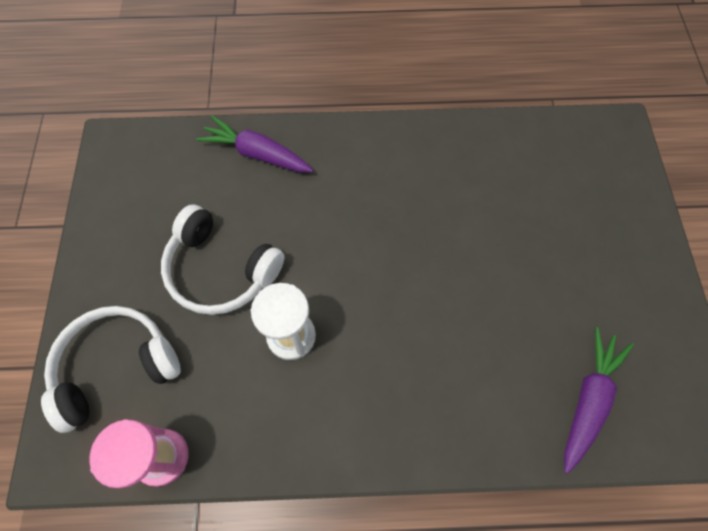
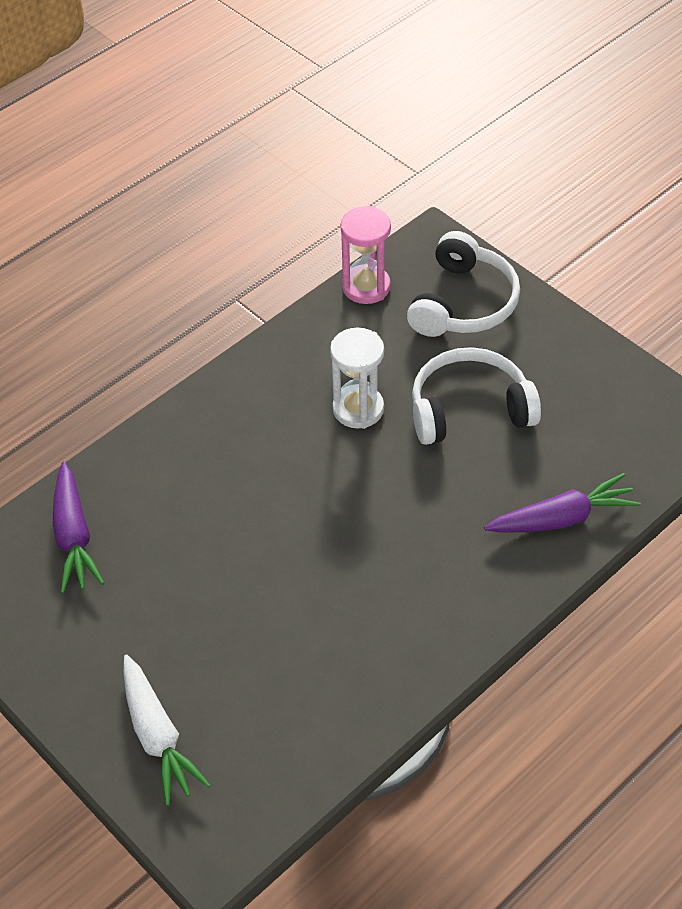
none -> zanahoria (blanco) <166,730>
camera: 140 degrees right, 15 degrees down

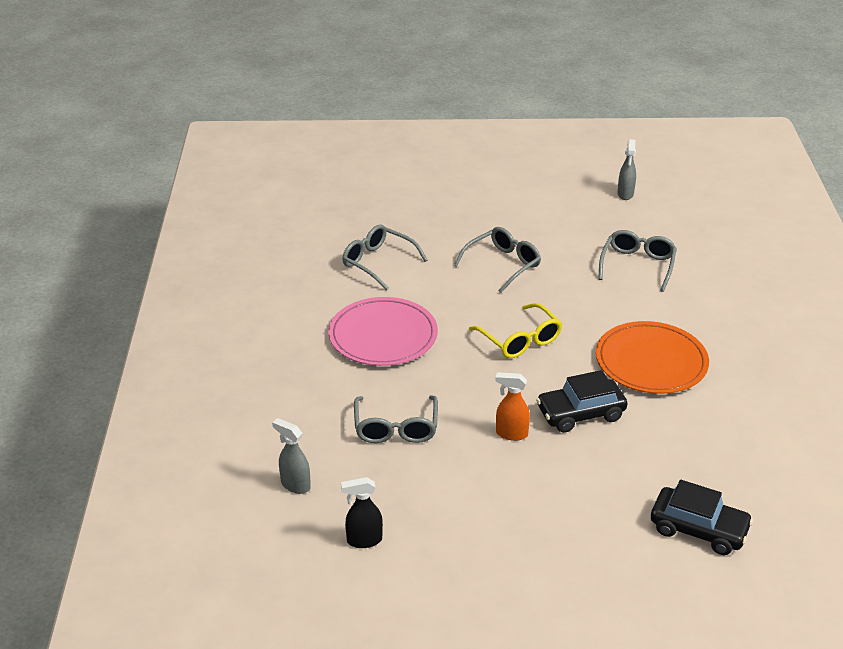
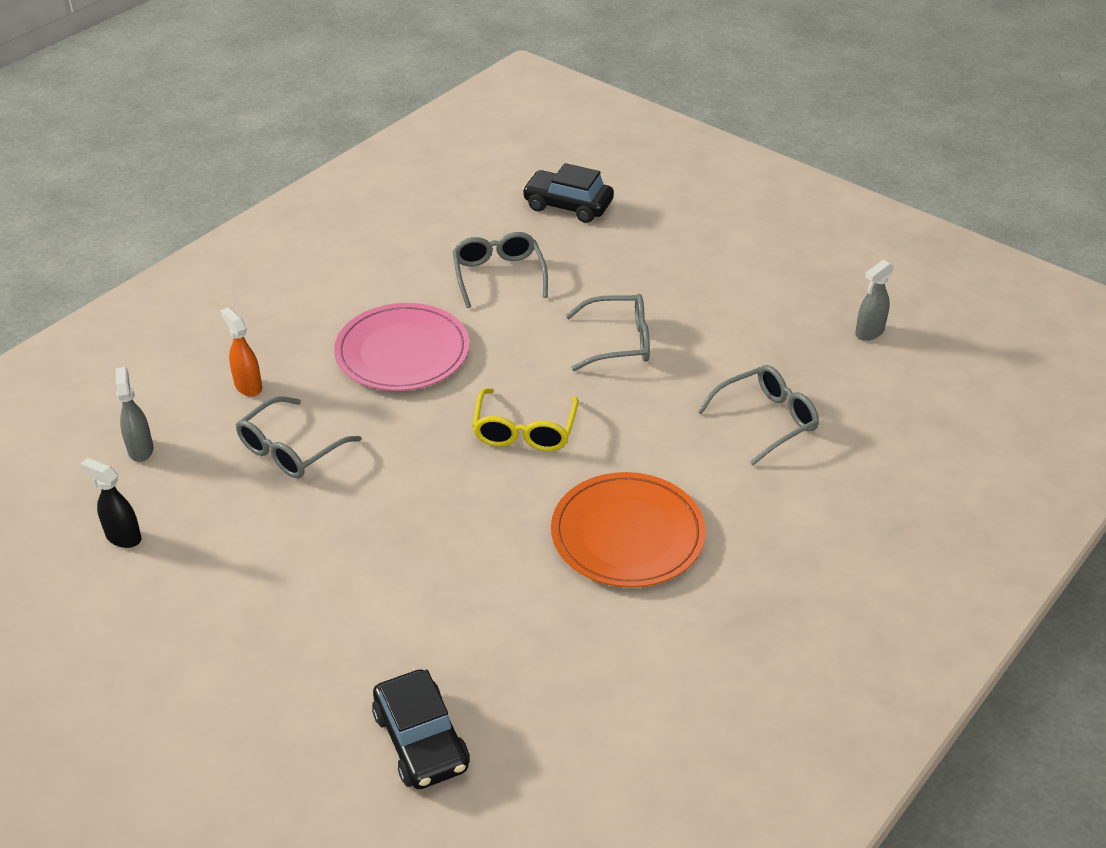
pulverizador (naranja) <512,406> -> pulverizador (naranja) <241,352>, shifted
coche (negro) <582,401> -> coche (negro) <568,193>, shifted
camera: 40 degrees right, 5 degrees up

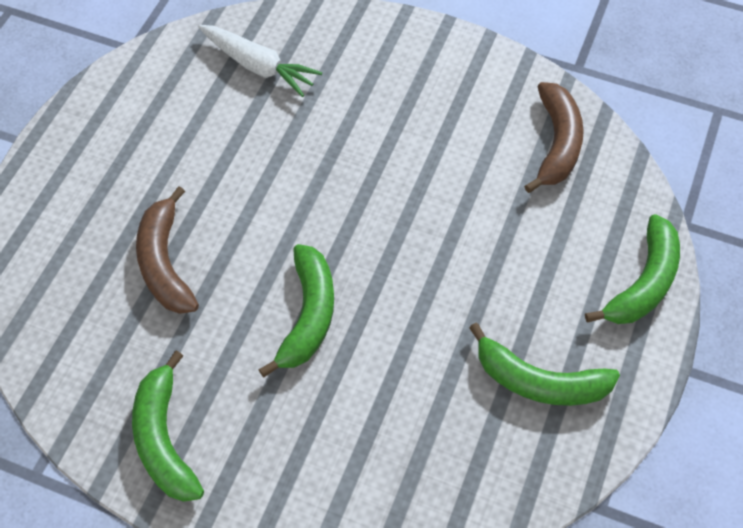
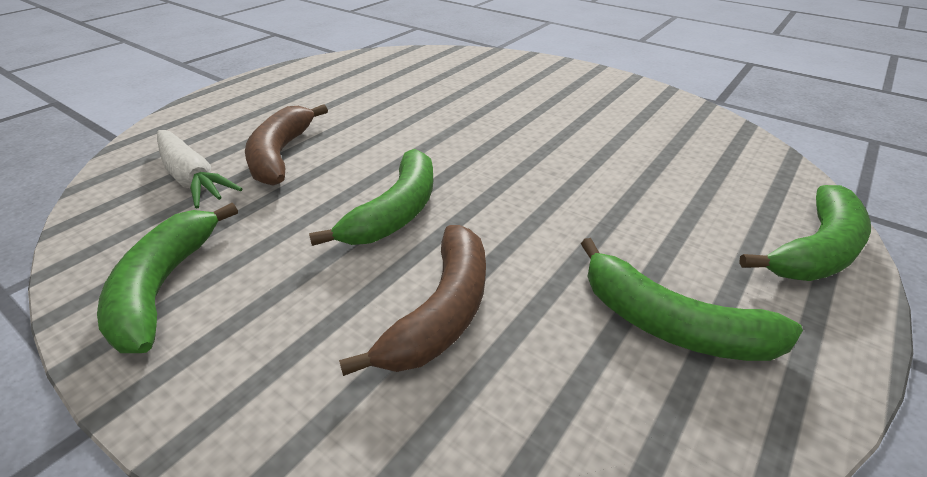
zanahoria (blanco) <260,61> -> zanahoria (blanco) <199,169>, shifted
plátano (marrón) <554,137> -> plátano (marrón) <412,300>, shifted
camera: 15 degrees right, 20 degrees down

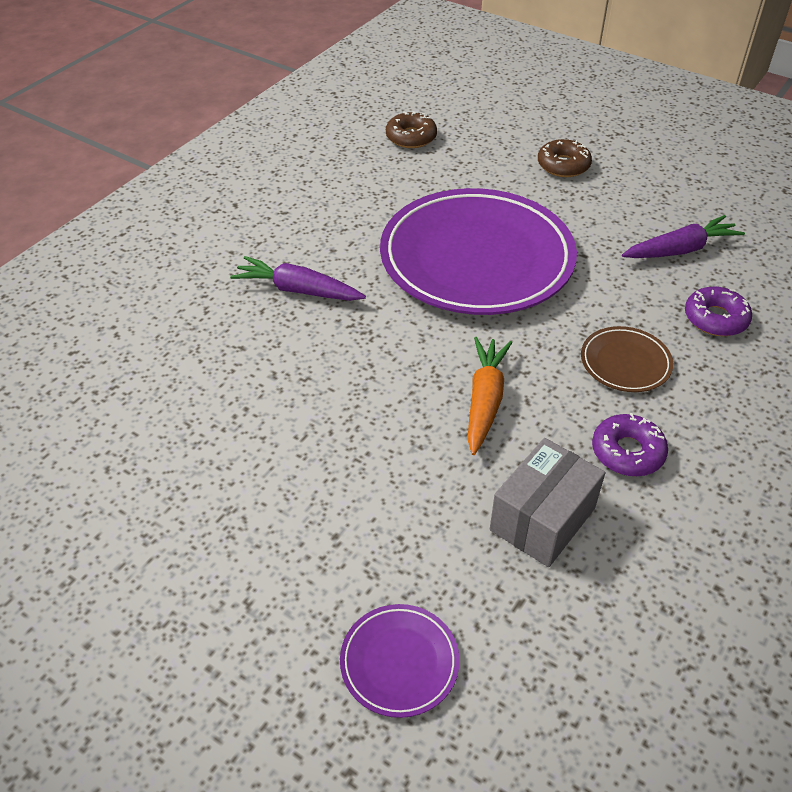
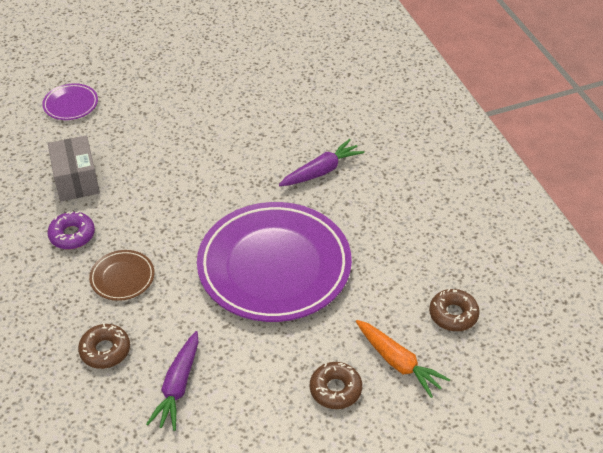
zanahoria (naranja) <489,396> -> zanahoria (naranja) <403,359>, shifted
rosquilla (morado) <718,311> -> rosquilla (marrón) <104,346>
camera: 125 degrees right, 0 degrees up

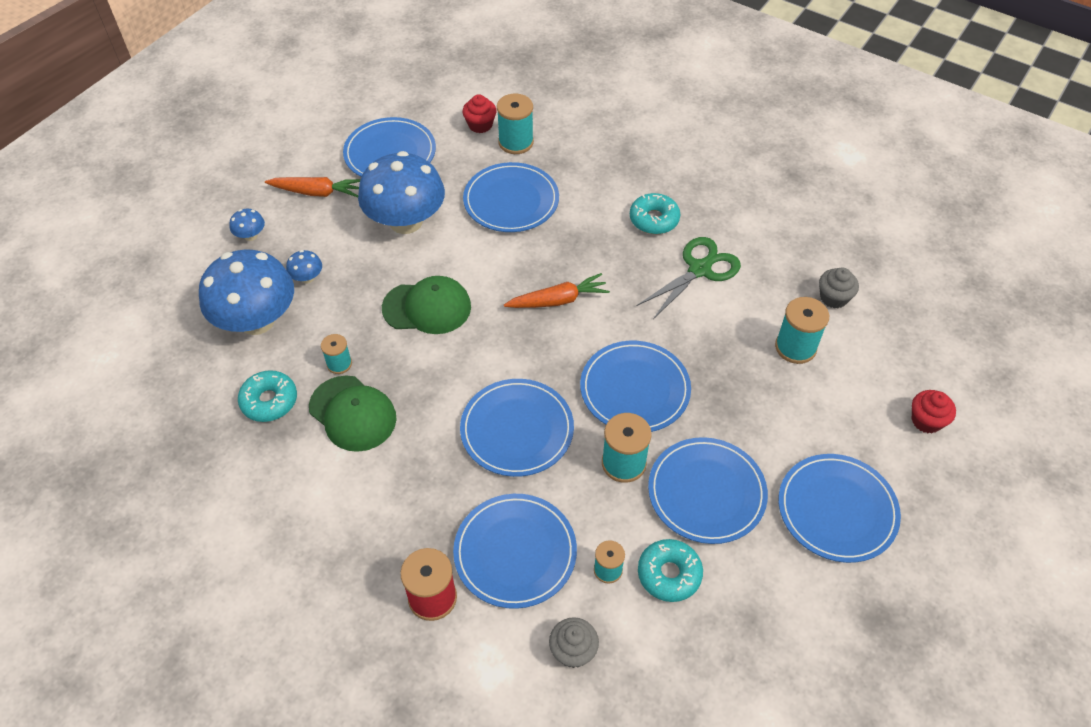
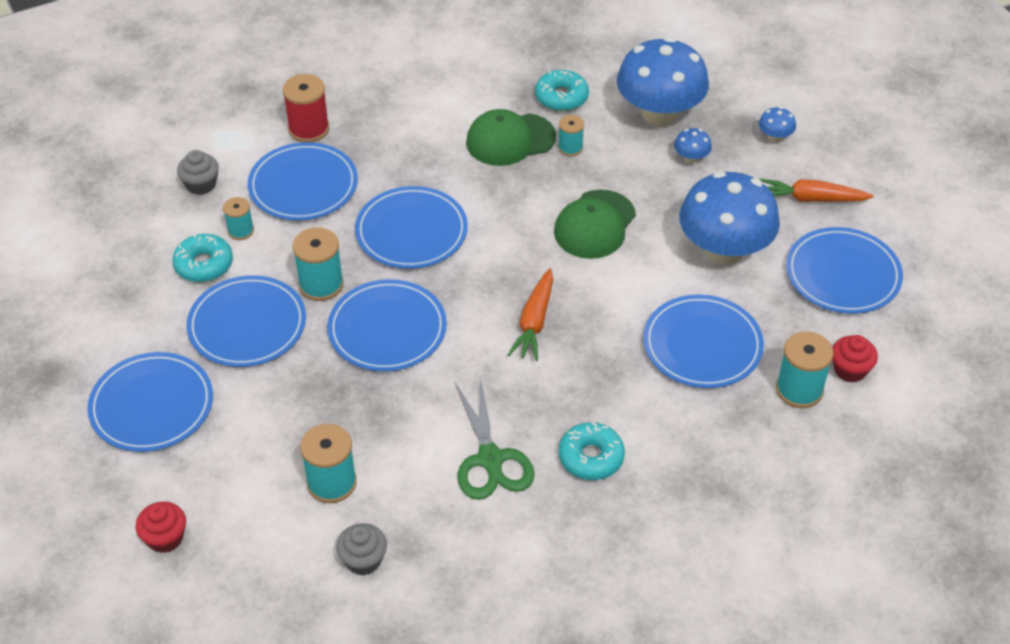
zanahoria (naranja) <313,187> -> zanahoria (naranja) <816,190>, 60 degrees clockwise
camera: 120 degrees right, 5 degrees down

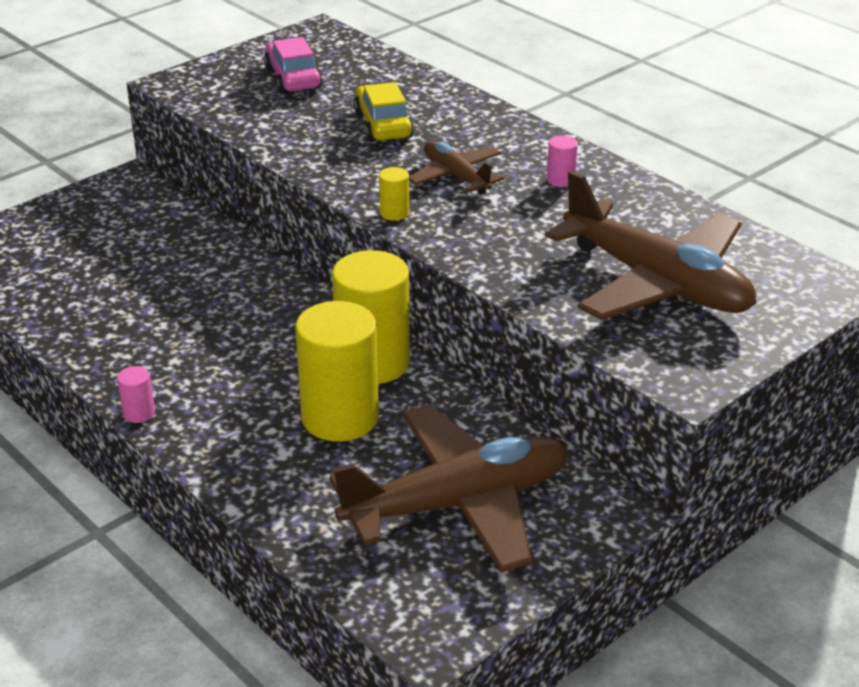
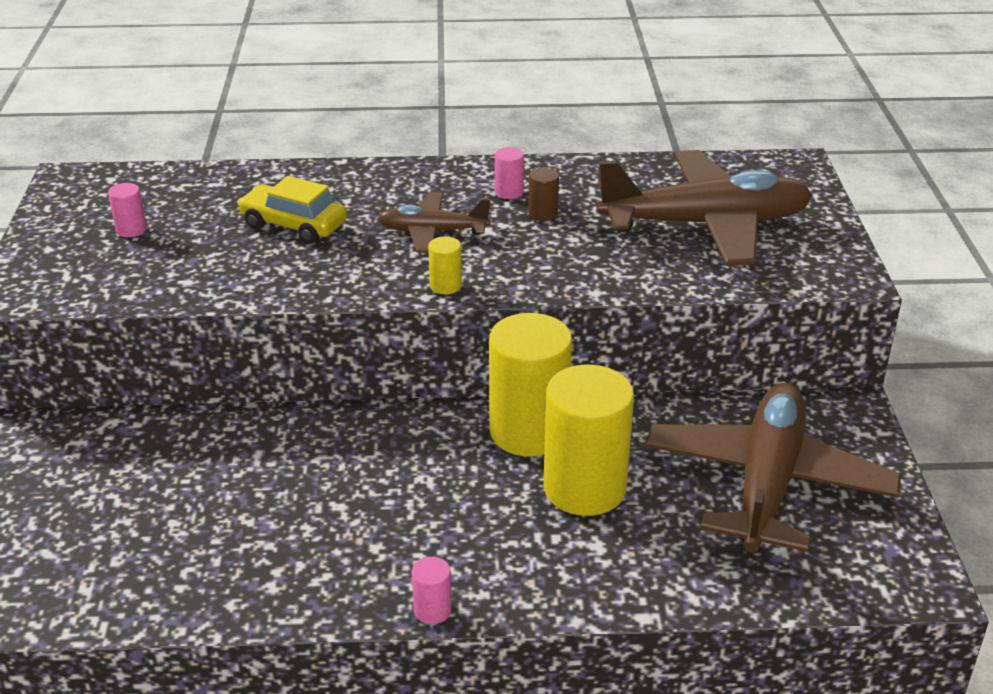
none -> cilindro (marrón) <543,194>
coche (rosa) <293,65> -> cilindro (rosa) <127,210>
camera: 50 degrees left, 0 degrees up

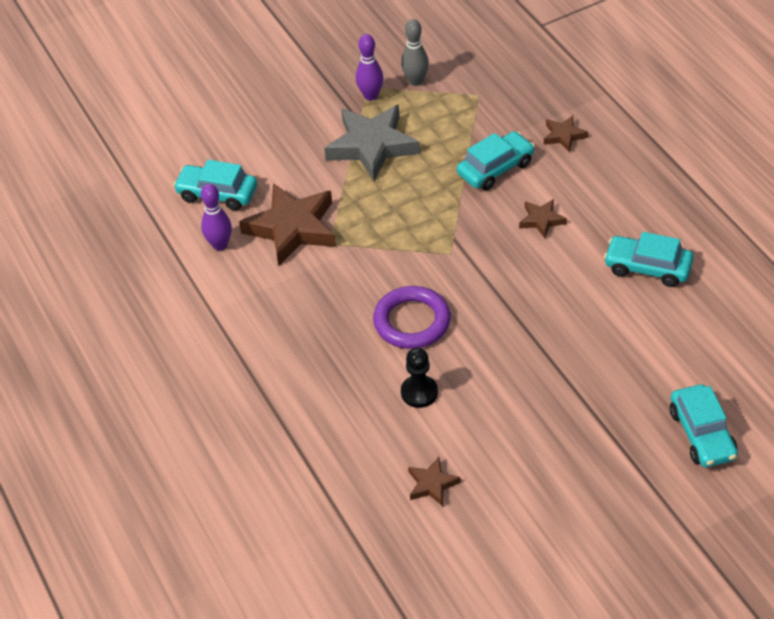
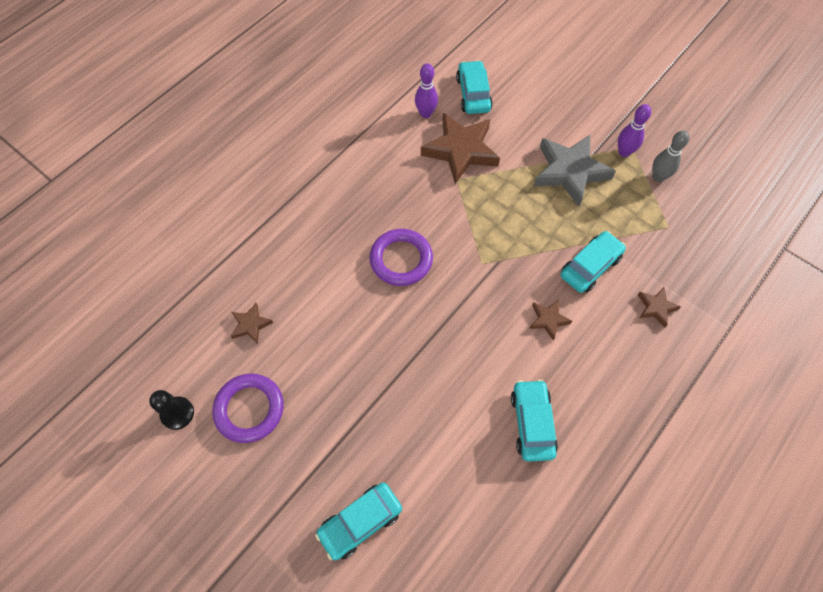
none -> anillo (morado) <248,408>
peón (negro) <419,378> -> peón (negro) <171,410>, shifted
coche (turquesa) <496,160> -> coche (turquesa) <593,262>, 75 degrees counterclockwise
camera: 65 degrees right, 15 degrees up

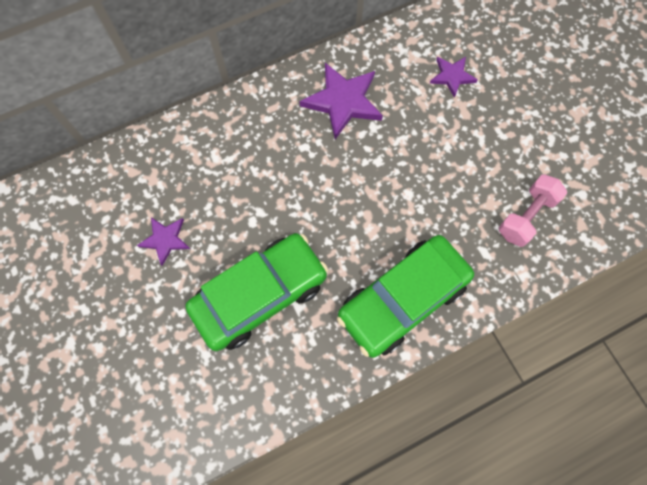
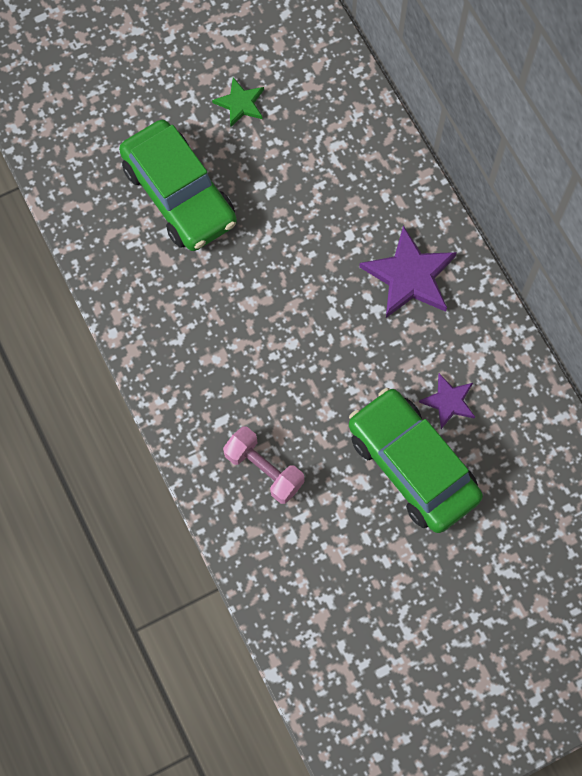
coche (verde) <405,296> -> coche (verde) <416,460>, shifted
estrella (morado) <163,241> -> estrella (verde) <238,102>
camera: 90 degrees right, 0 degrees up

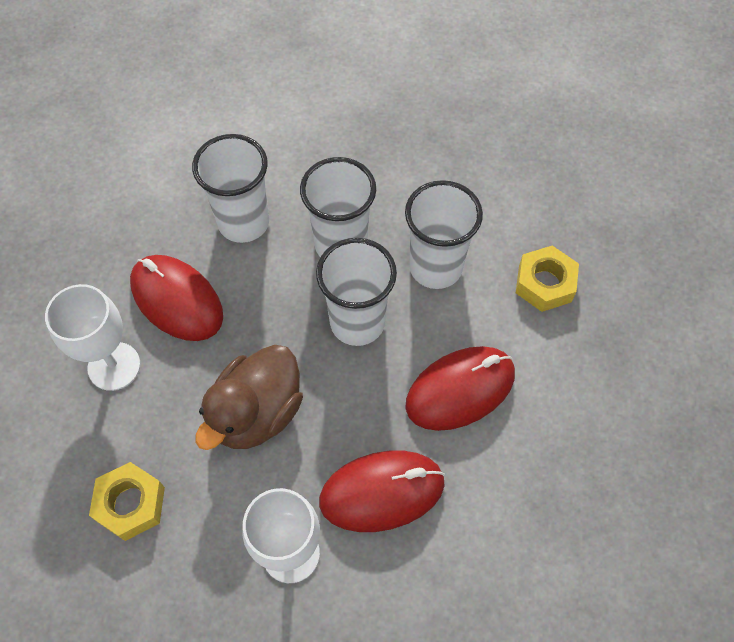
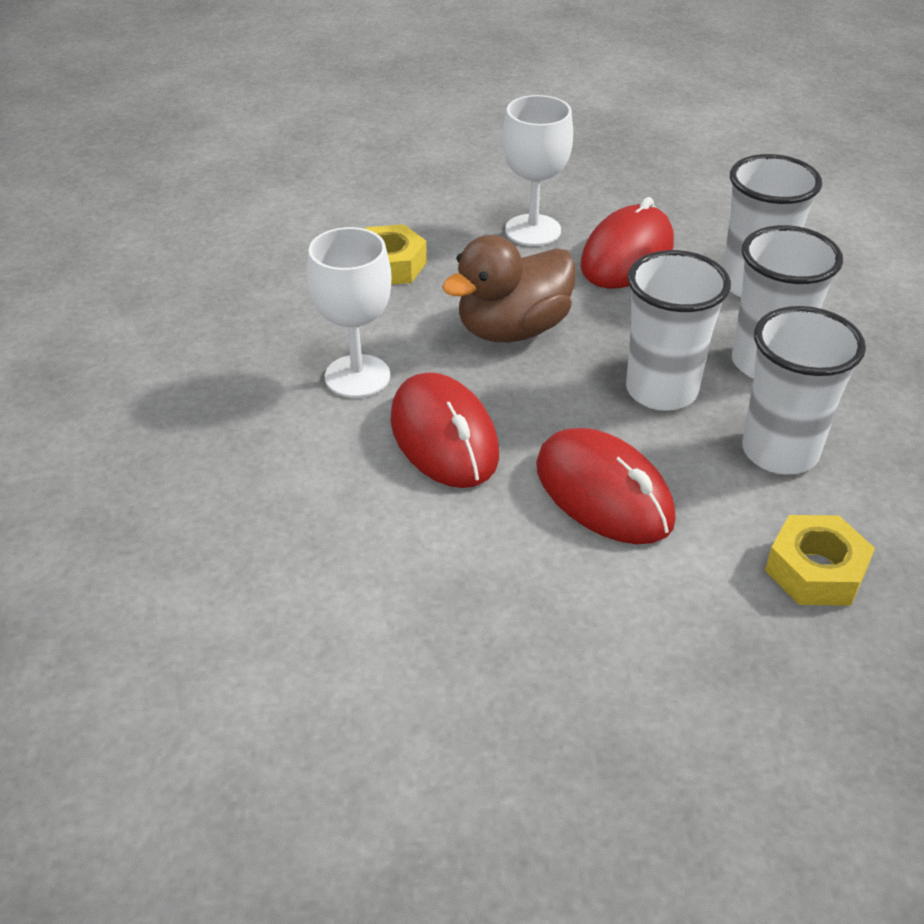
pato (marrón) <249,397> -> pato (marrón) <509,288>, 60 degrees counterclockwise
camera: 80 degrees right, 20 degrees down

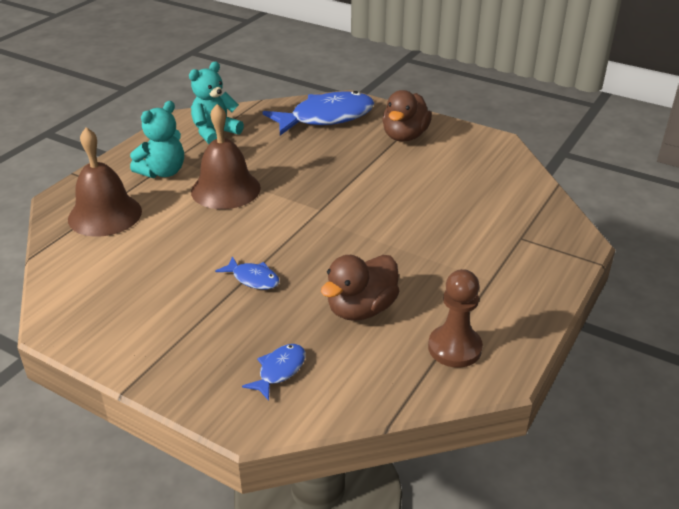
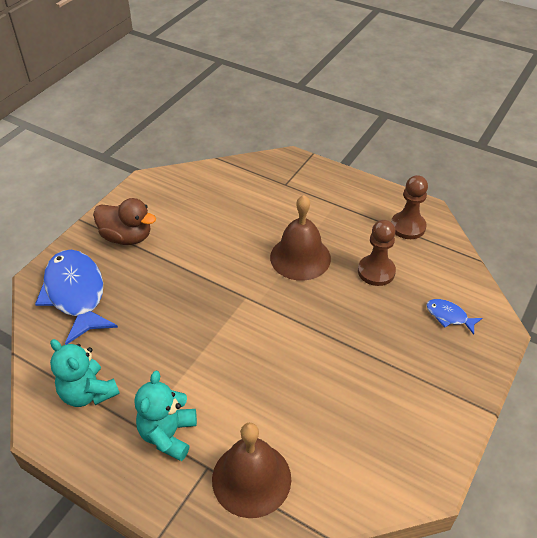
pez (azul) <247,272> -> none
campana (marrón) <226,156> -> campana (marrón) <300,238>, shifted
pato (marrón) <360,288> -> peón (marrón) <377,253>
osito (turquesa) <157,139> -> osito (turquesa) <166,416>, 120 degrees counterclockwise
camera: 90 degrees left, 10 degrees up

